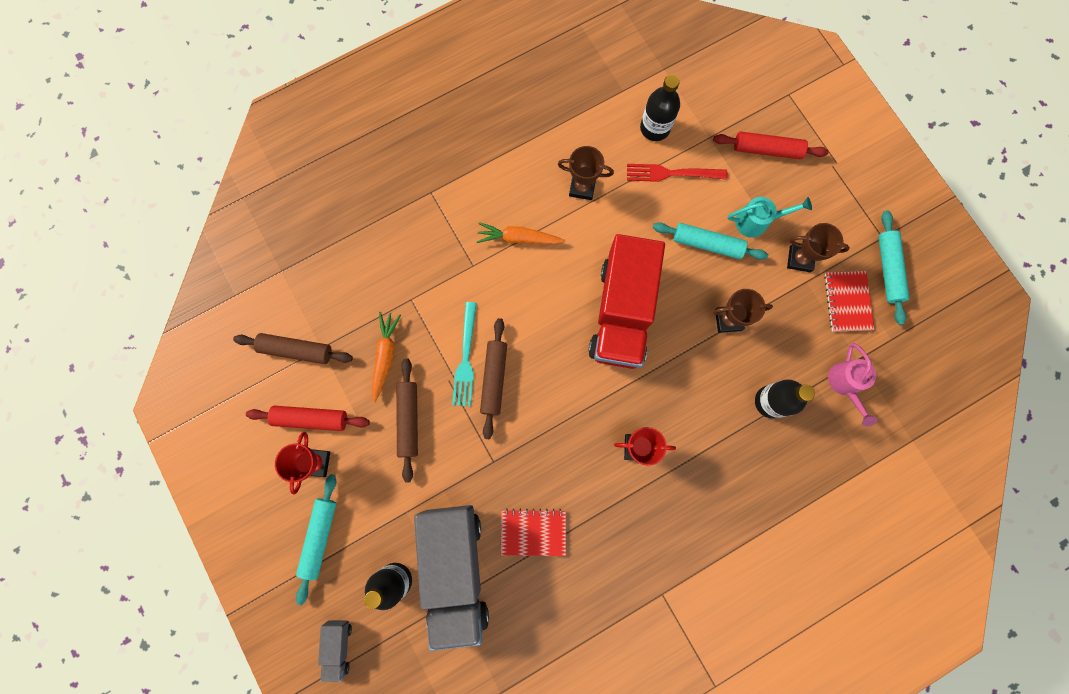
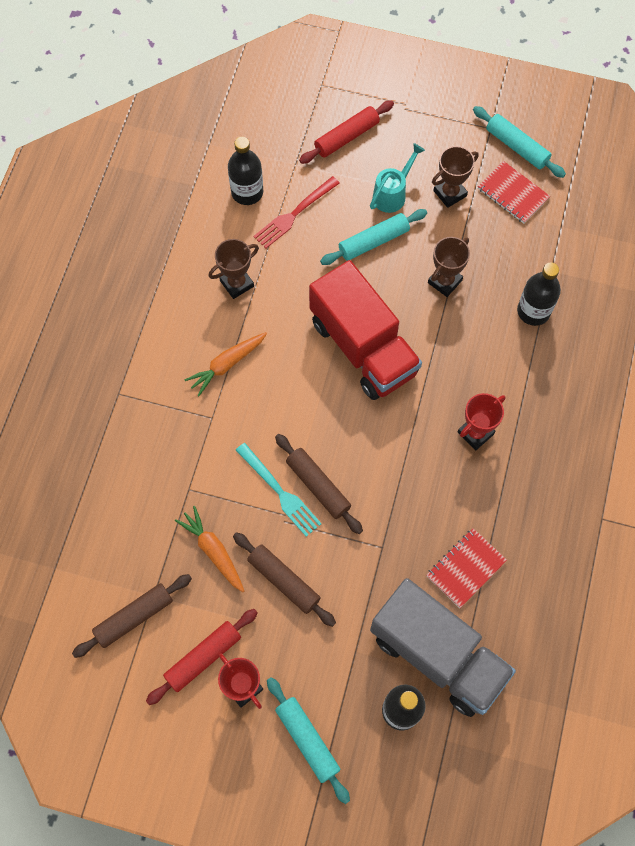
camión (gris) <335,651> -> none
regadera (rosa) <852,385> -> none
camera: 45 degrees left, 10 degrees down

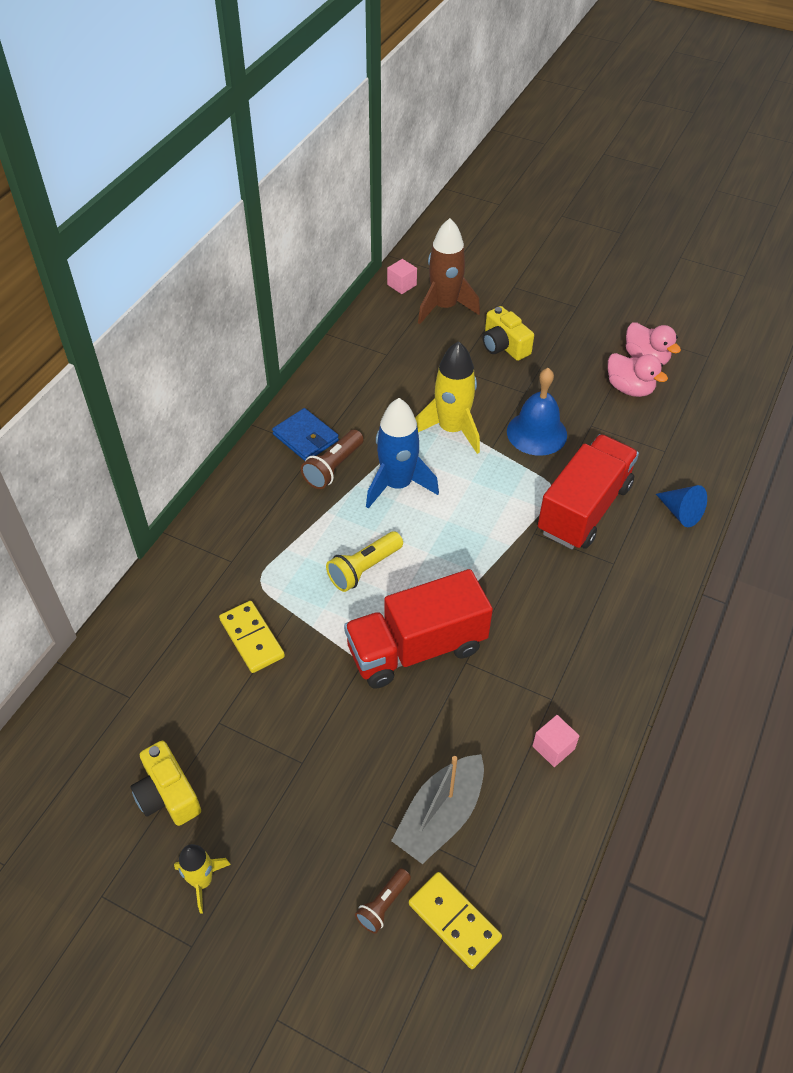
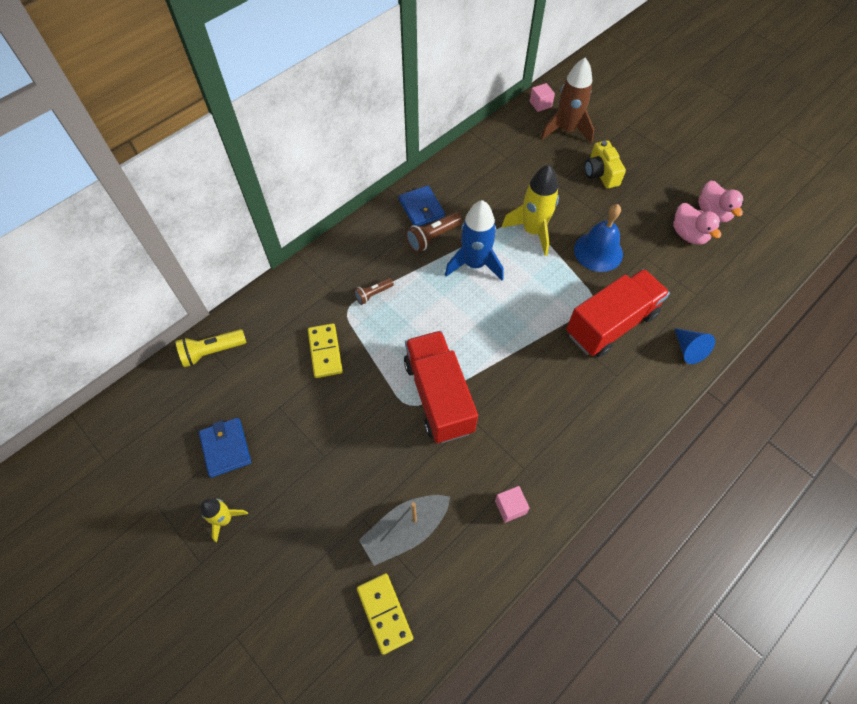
lámpara de mano (amarillo) <364,561> -> lámpara de mano (amarillo) <211,348>, shifted
lámpara de mano (marrón) <383,901> -> lámpara de mano (marrón) <374,291>, shifted
cámara (amarillo) <166,783> -> cartera (azul) <225,448>
camión (rojo) <418,628> -> camión (rojo) <441,387>, 75 degrees clockwise
camera: 20 degrees right, 10 degrees up

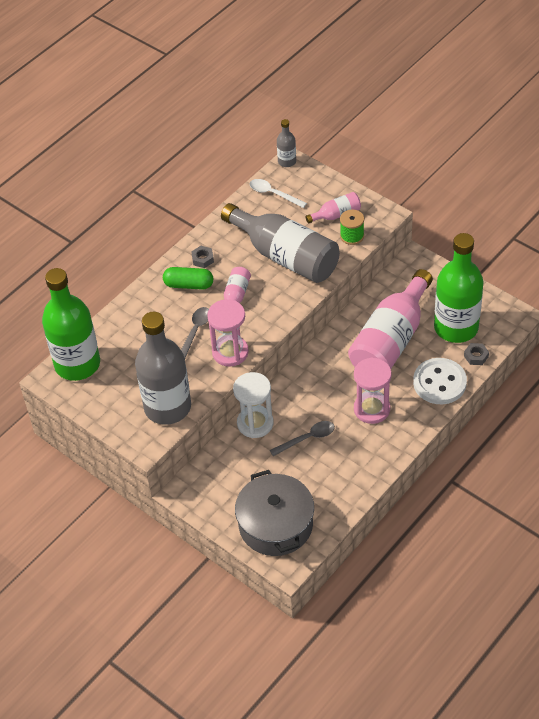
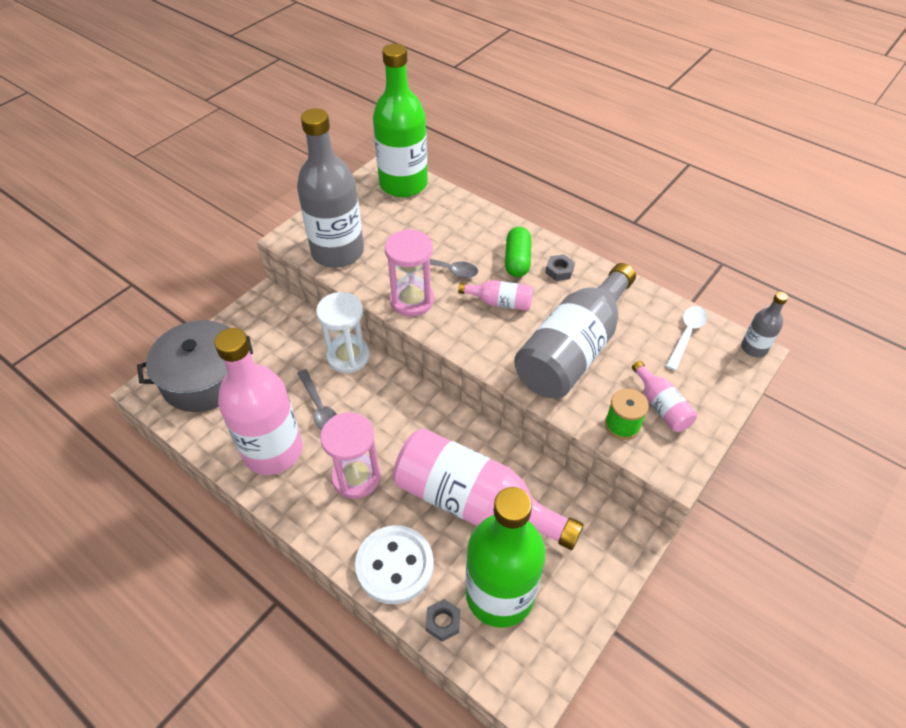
none -> botella (rosa) <258,401>
camera: 85 degrees right, 0 degrees up

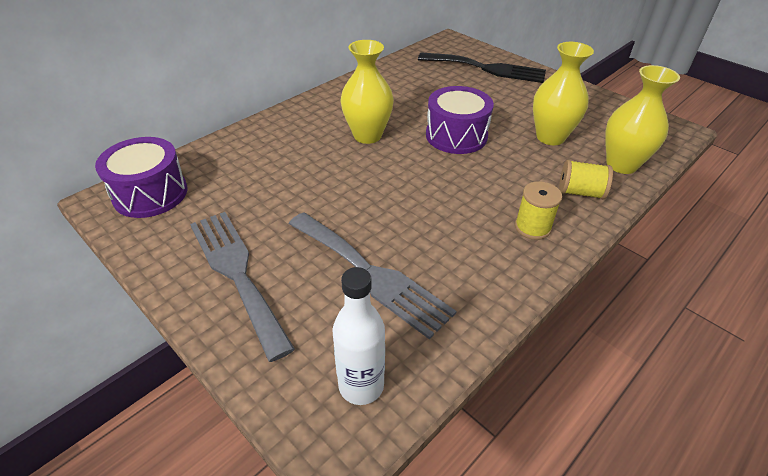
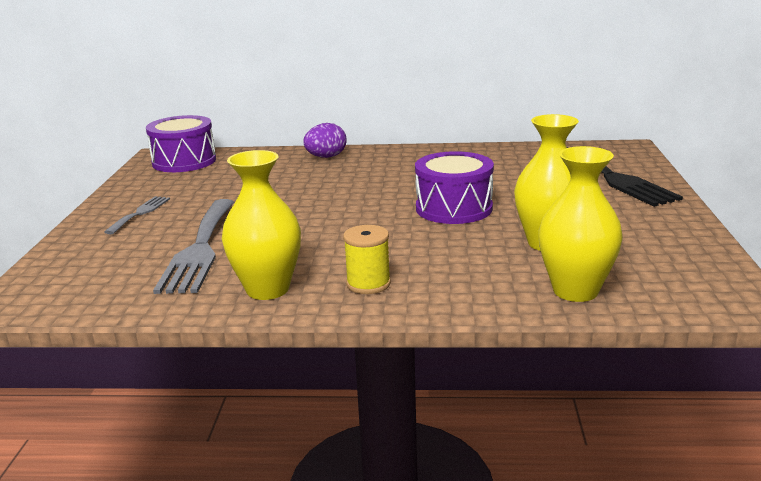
botella (blanco) <359,336> -> none
carrete (amarillo) <586,179> -> none
none -> huevo (morado) <325,140>
florero (amarillo) <367,92> -> florero (amarillo) <261,225>, shifted
tenedor (gris) <242,287> -> tenedor (gris) <137,215>, x0.51
camera: 50 degrees right, 20 degrees down

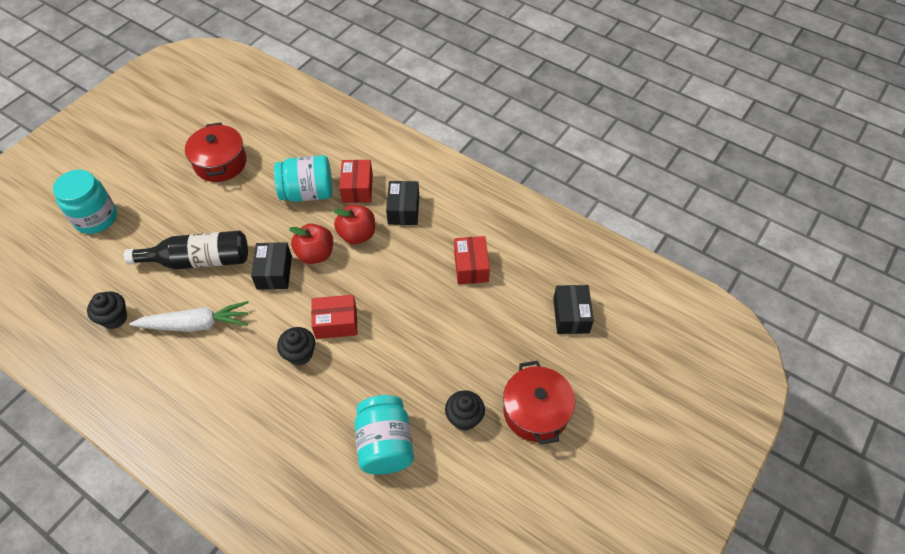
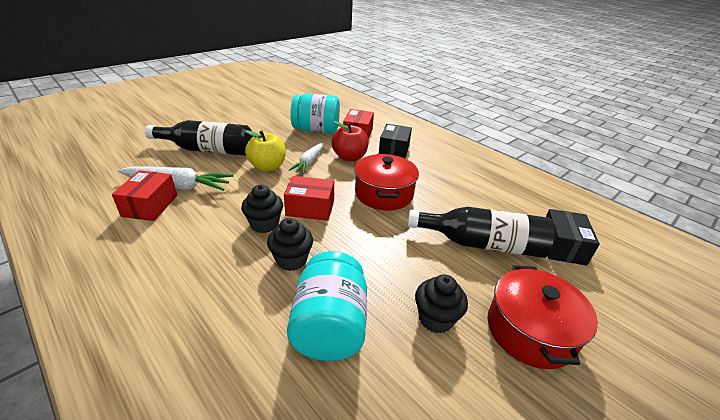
tarro (turquesa) <85,202> -> none
none -> botella (negro) <482,232>
magdalena (negro) <107,310> -> magdalena (negro) <290,244>, shifted
olla (rojo) <216,152> -> olla (rojo) <386,182>, shifted
caja (rojo) <472,260> -> caja (rojo) <144,195>, shifted
caja (negro) <271,266> -> manzana (amarillo) <265,151>
manzana (rojo) <311,244> -> zanahoria (blanco) <306,158>
camera: 10 degrees right, 20 degrees down

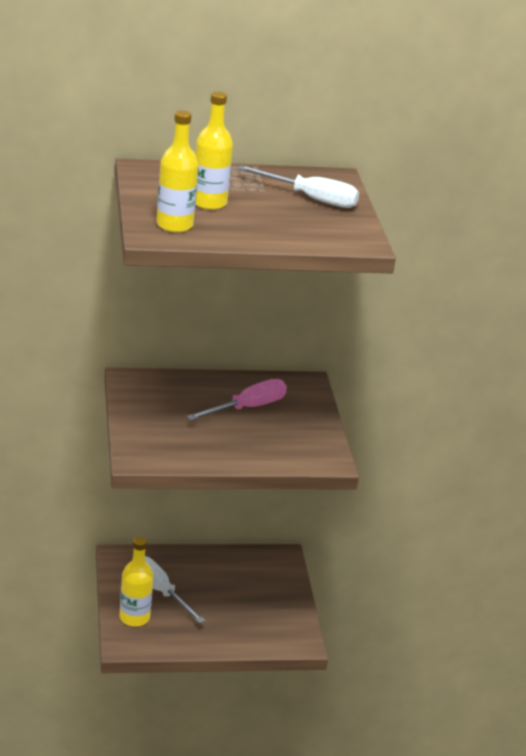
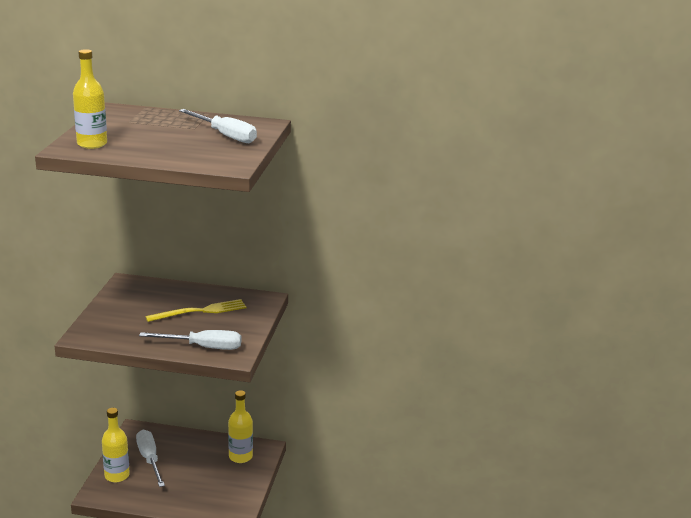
none -> destornillador (blanco) <190,340>
botella (amarillo) <214,151> -> botella (amarillo) <240,426>, shifted
destornillador (rosa) <237,399> -> tenedor (amarillo) <195,310>
camera: 20 degrees right, 5 degrees down

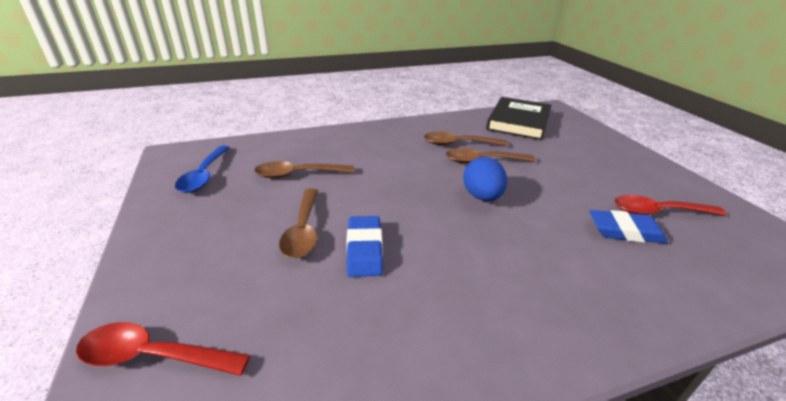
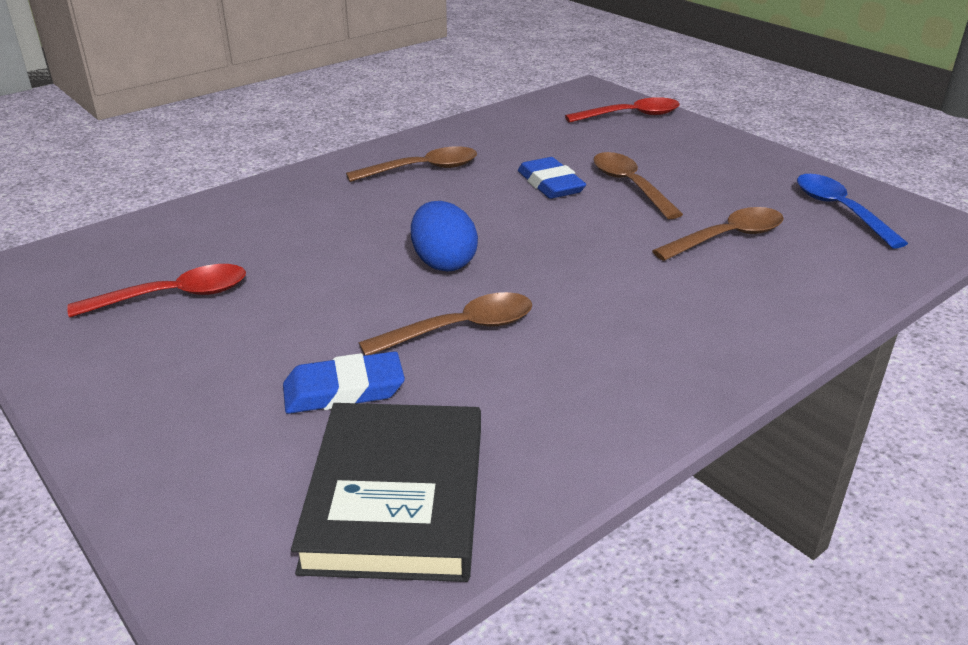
cuchara (marrón) <466,139> -> cuchara (marrón) <411,164>, shifted
goma de borrar (azul) <629,226> -> goma de borrar (azul) <344,382>, shifted
camera: 160 degrees right, 0 degrees up

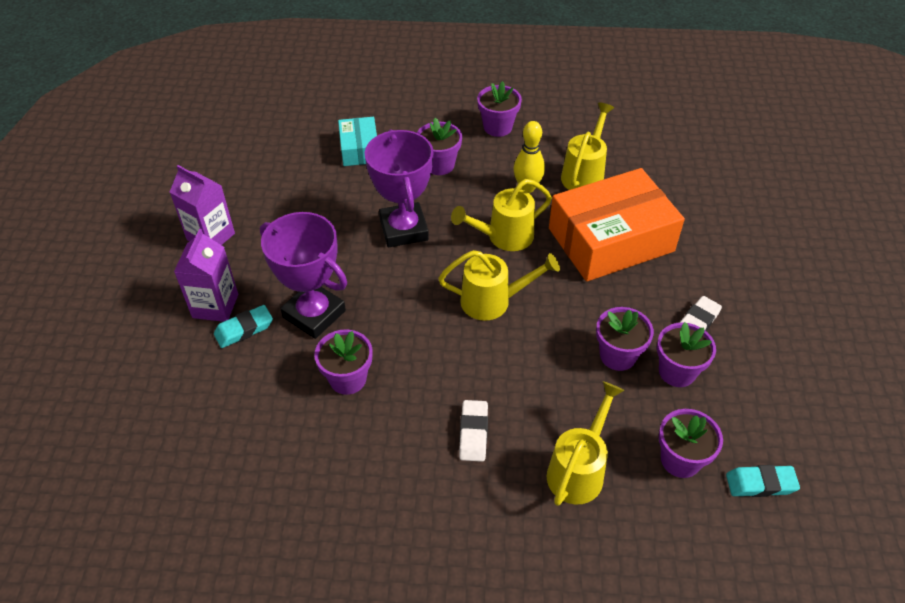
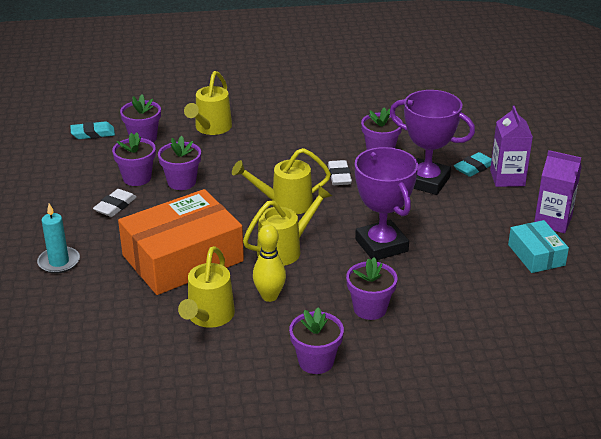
none -> vela (turquesa) <58,238>
caja (turquesa) <357,141> -> caja (turquesa) <538,246>, shifted
goma de borrar (blanco) <473,431> -> goma de borrar (blanco) <340,172>, shifted
camera: 170 degrees right, 15 degrees down

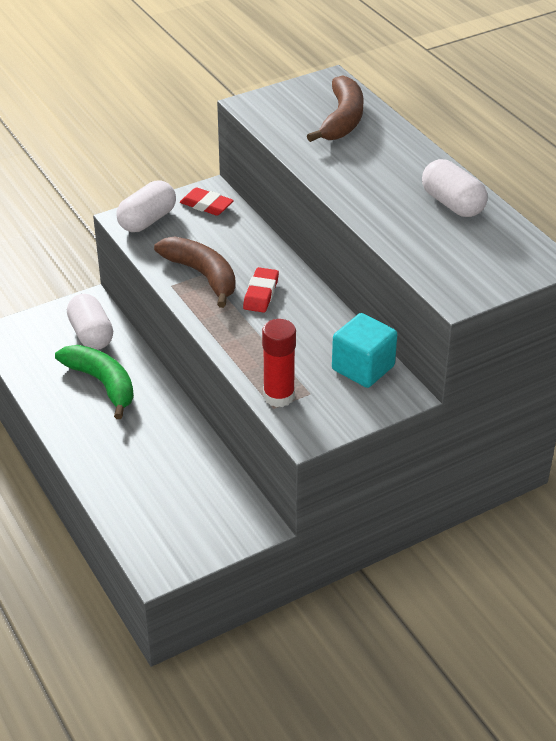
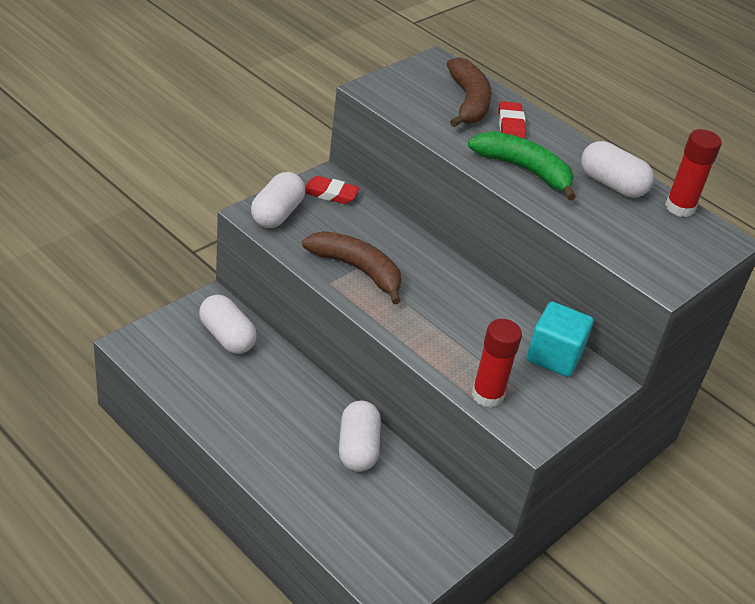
none -> cápsula (blanco) <360,436>
none -> barra de pegamento (rojo) <693,173>
plátano (verde) <94,382> -> plátano (verde) <522,165>, shifted
goma de borrar (rojo) <261,290> -> goma de borrar (rojo) <512,120>, shifted
camera: 20 degrees left, 0 degrees up

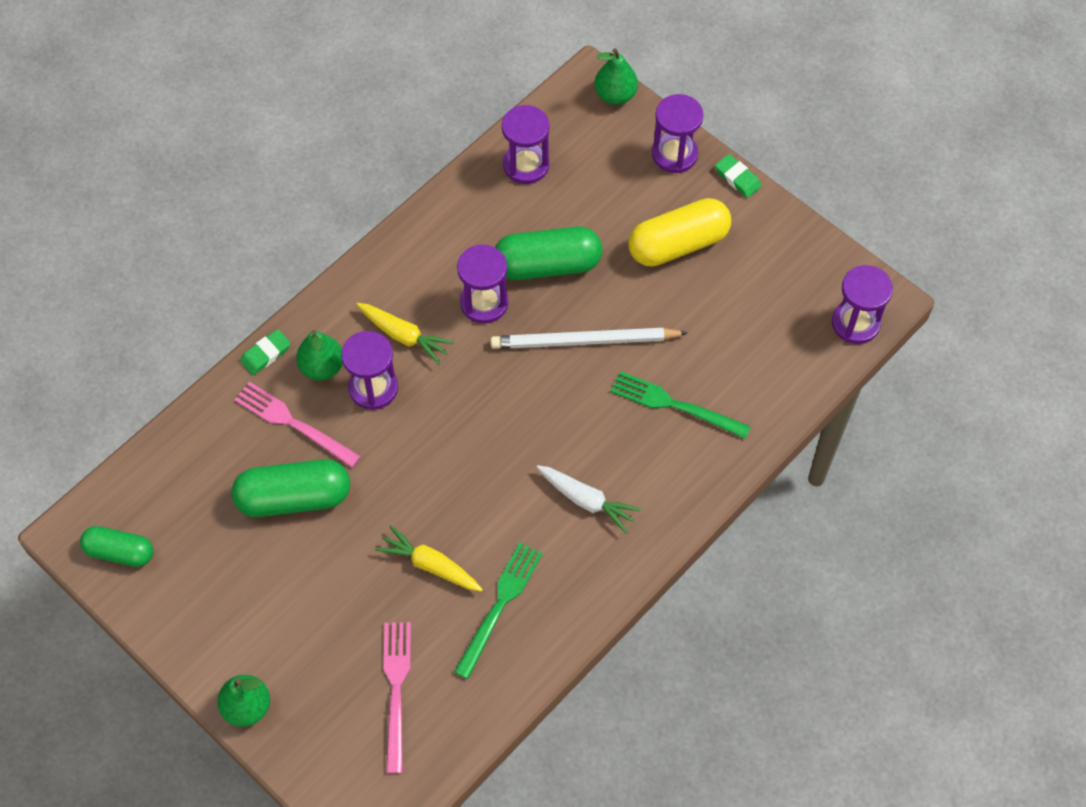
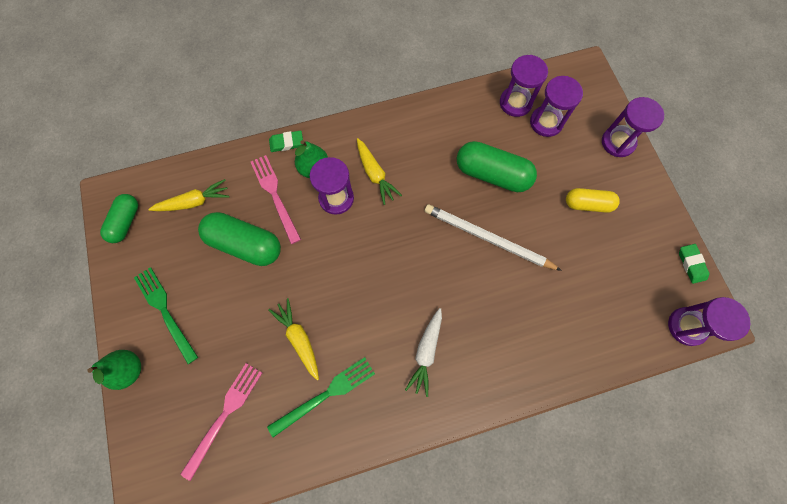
pera (verde) <616,76> -> none
none -> zanahoria (amarillo) <189,195>
reloj de arena (morado) <483,284> -> reloj de arena (morado) <556,106>, shifted
tenedor (verde) <681,405> -> tenedor (verde) <166,315>, shifted
goma de borrar (verde) <738,176> -> goma de borrar (verde) <694,264>, shifted
cápsula (verde) <116,546> -> cápsula (verde) <119,218>, 60 degrees clockwise
zanahoria (blanco) <589,499> -> zanahoria (blanco) <423,352>, 45 degrees clockwise
cápsula (amarillo) <679,232> -> cápsula (amarillo) <593,200>, x0.63
camera: 30 degrees right, 10 degrees up

